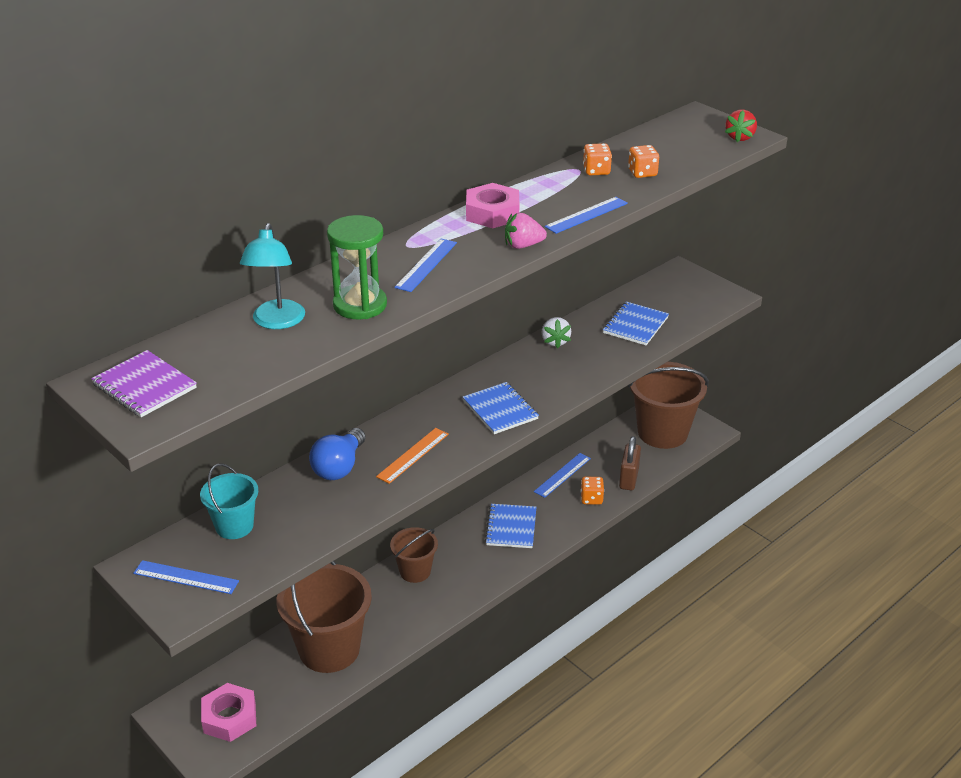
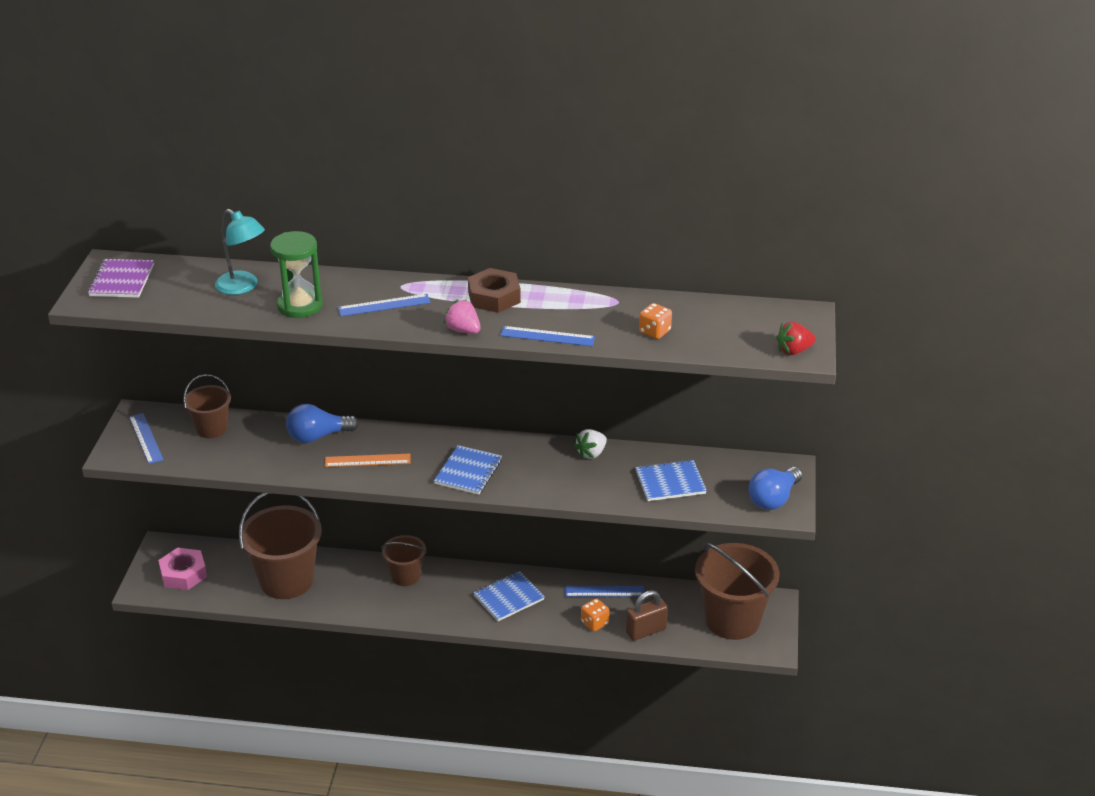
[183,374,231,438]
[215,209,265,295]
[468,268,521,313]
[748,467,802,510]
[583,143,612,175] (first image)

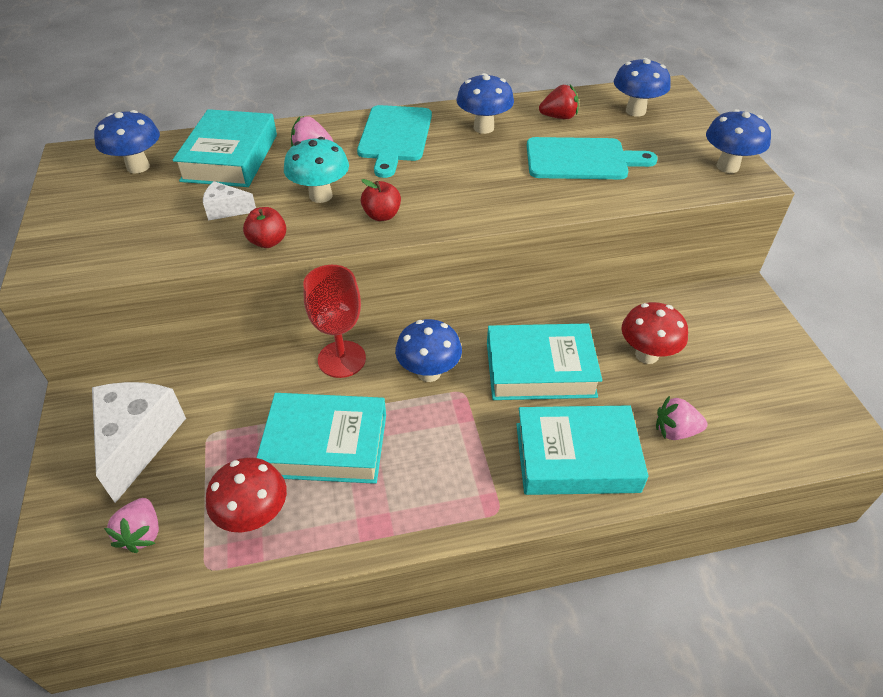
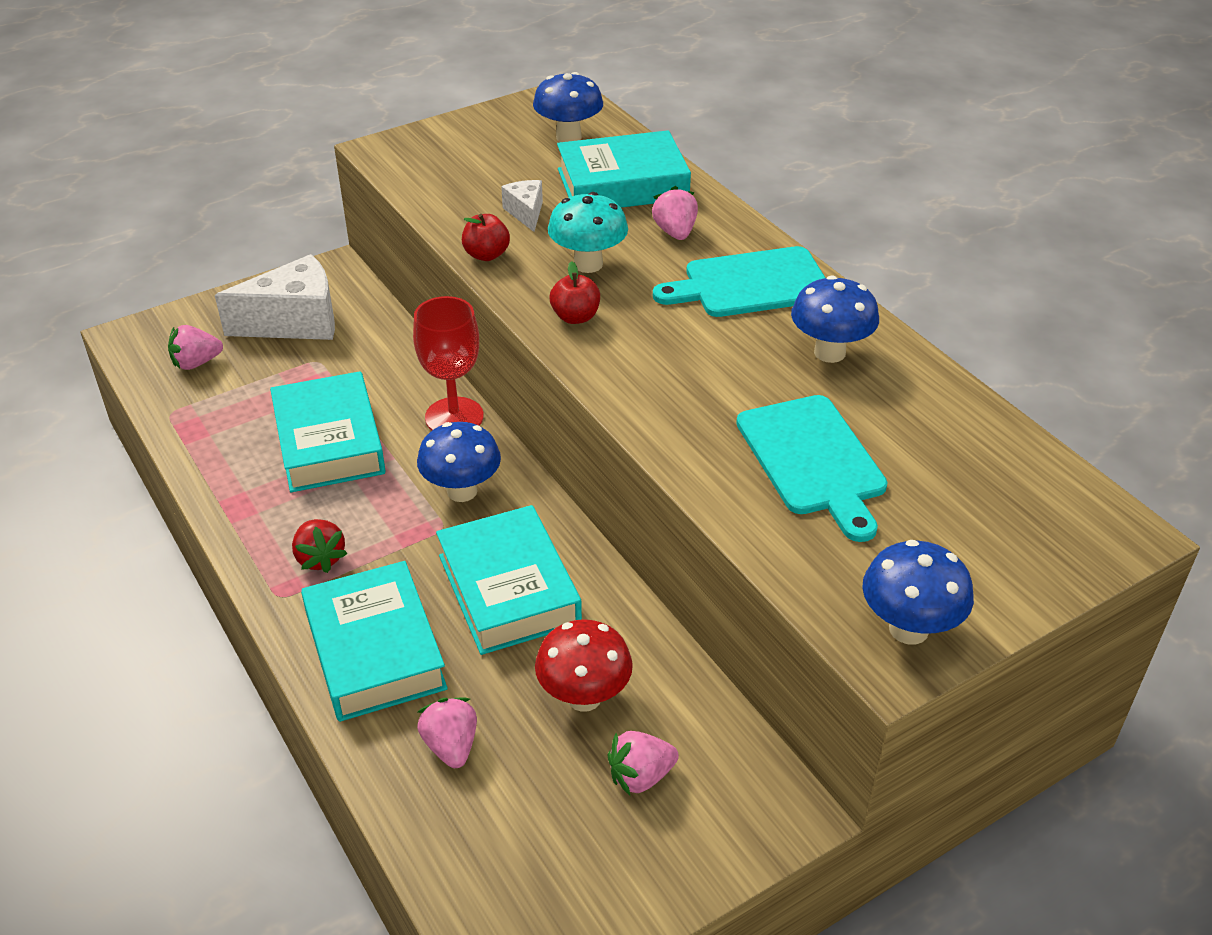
[292,519,347,573]
[608,731,679,796]
[206,457,287,532] (first image)
[614,58,671,117] (first image)

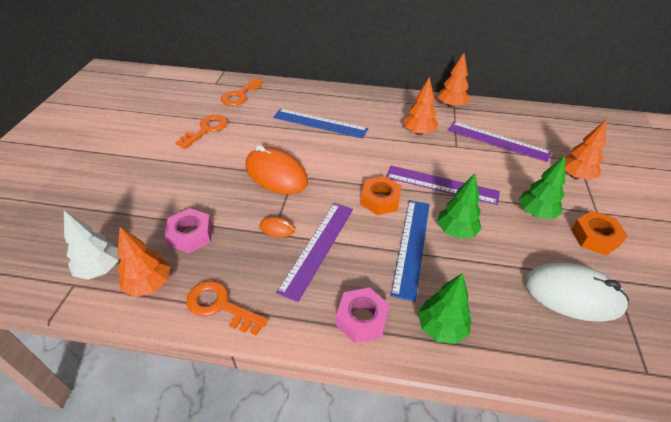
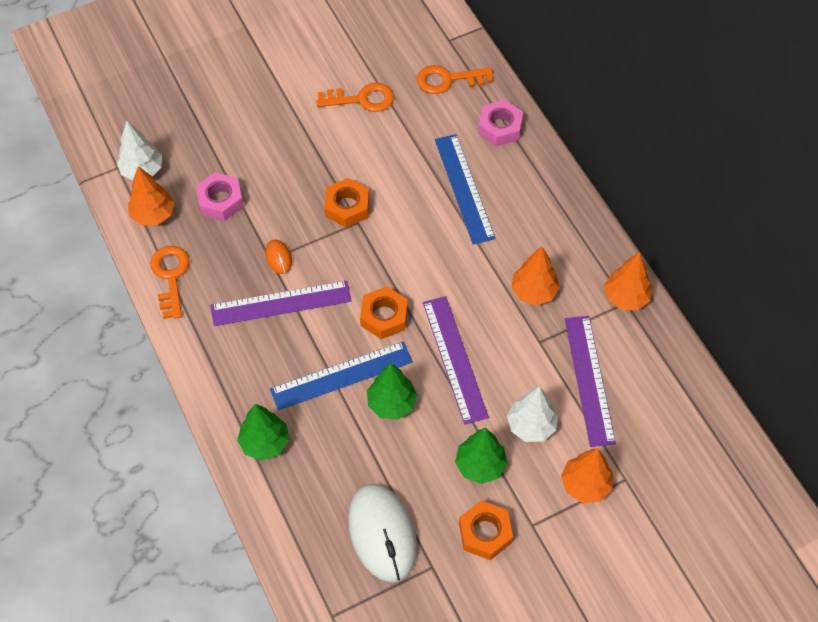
[324,178,369,228]
[478,100,523,147]
[507,386,558,442]

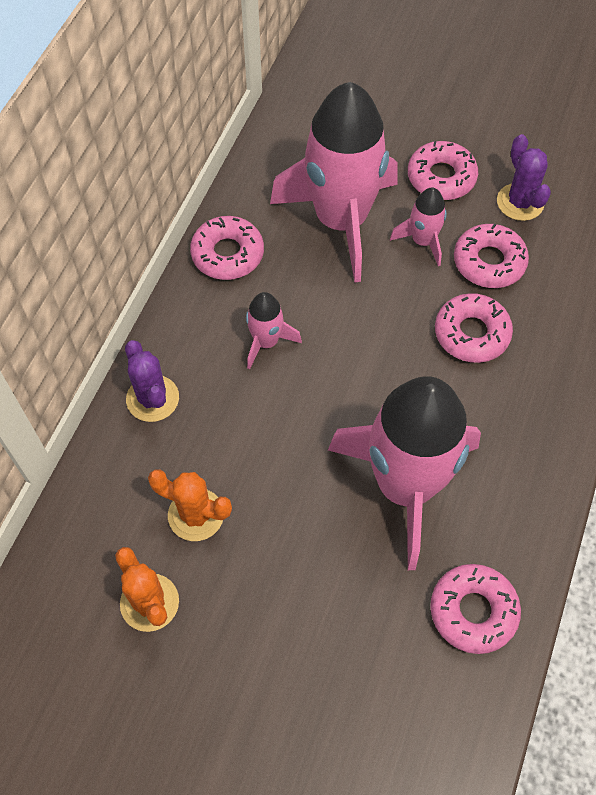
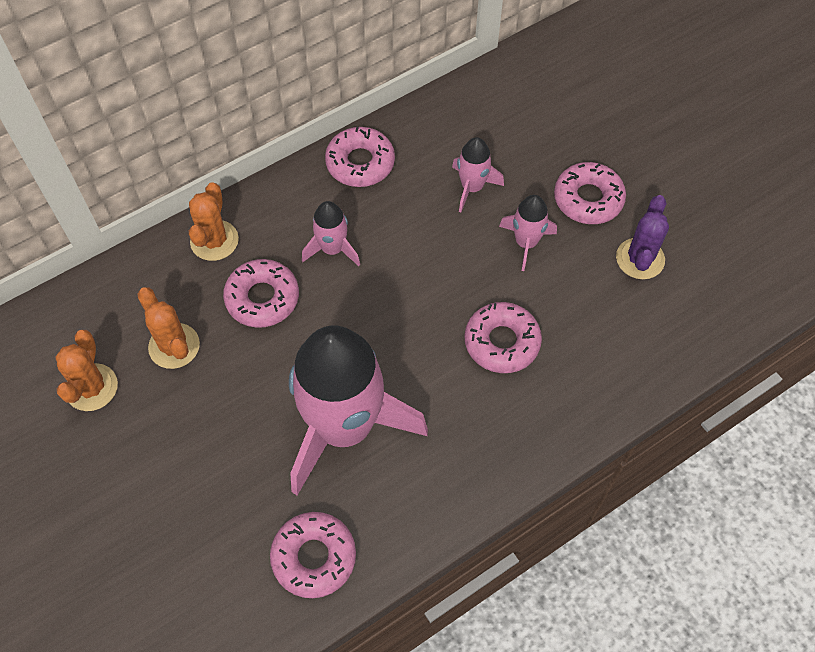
[189,182,239,261]
[223,259,299,328]
[452,137,504,212]

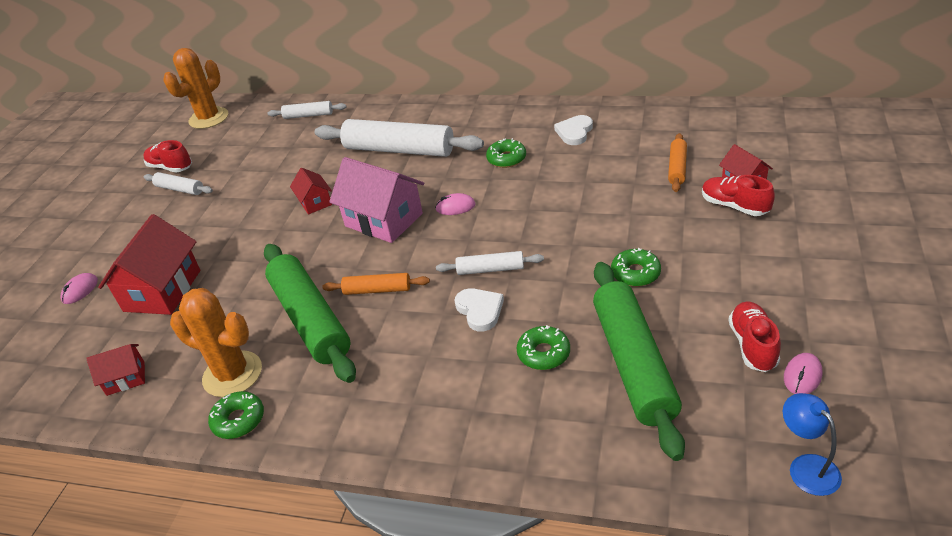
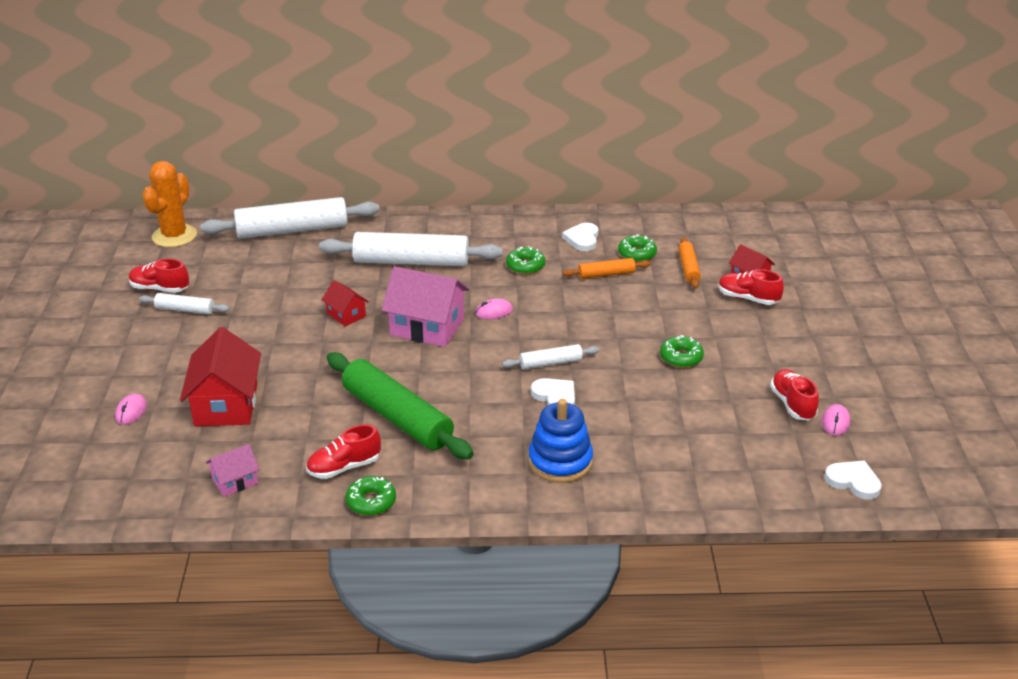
[200,197,380,239]
[206,444,260,497]
[306,424,381,479]
[529,399,593,483]
[562,258,651,279]
[618,234,657,262]
[824,460,882,499]
[593,262,685,461] (first image)

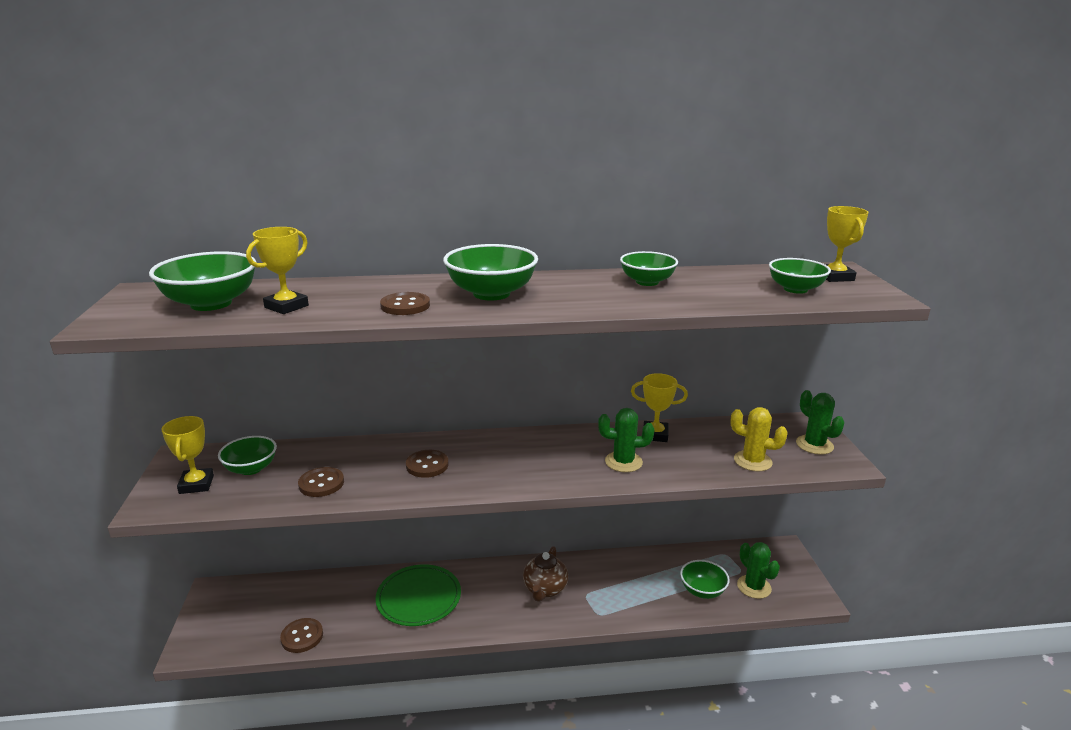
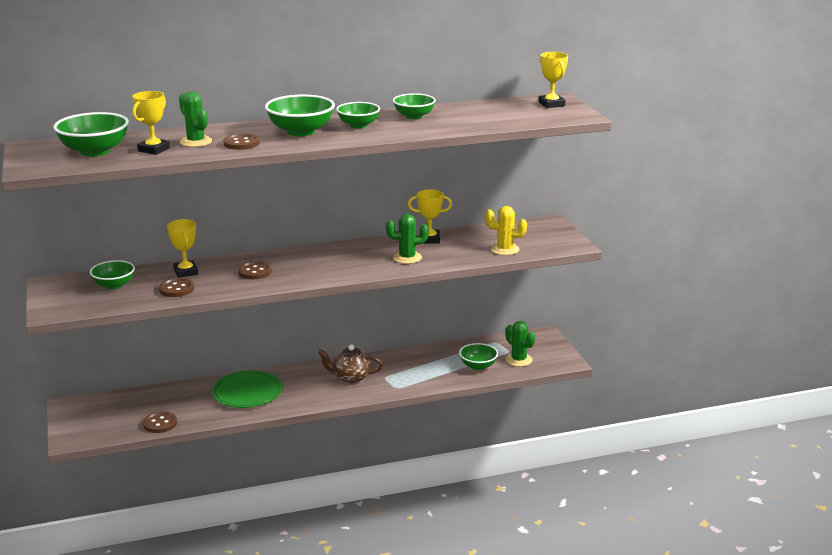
[167,219,198,278]
[179,91,212,147]
[318,345,383,383]
[336,102,380,128]

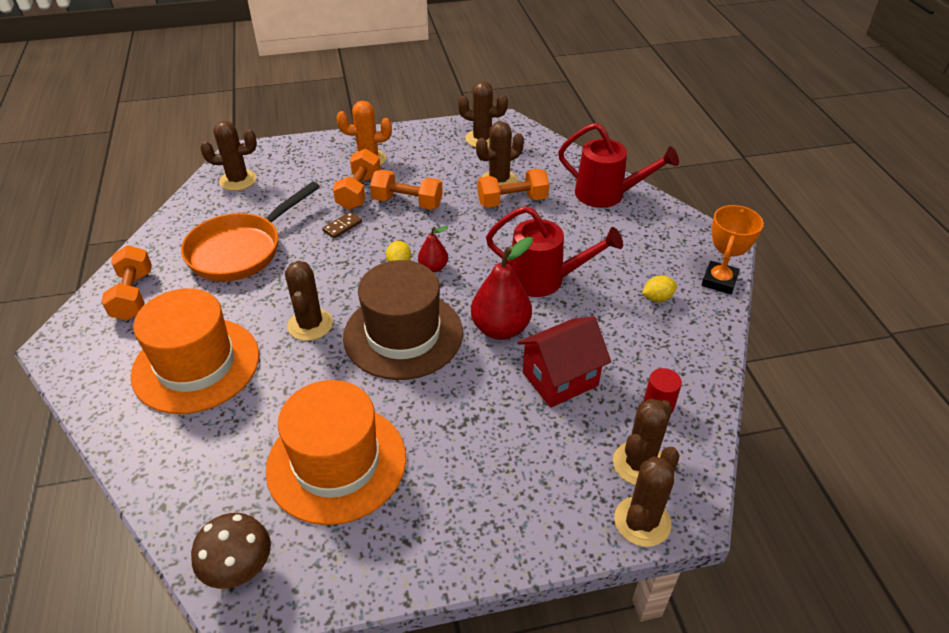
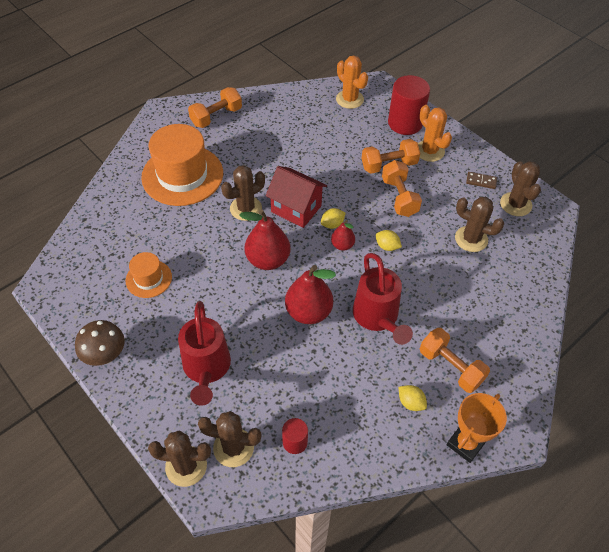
[75,320,125,366]
[125,252,172,298]
[178,301,231,406]
[239,209,291,270]
[265,166,327,228]
[336,55,368,109]
[376,230,402,251]
[388,75,430,135]
[420,328,490,393]
[446,393,507,463]
[466,172,497,189]
[181,181,320,282] (first image)

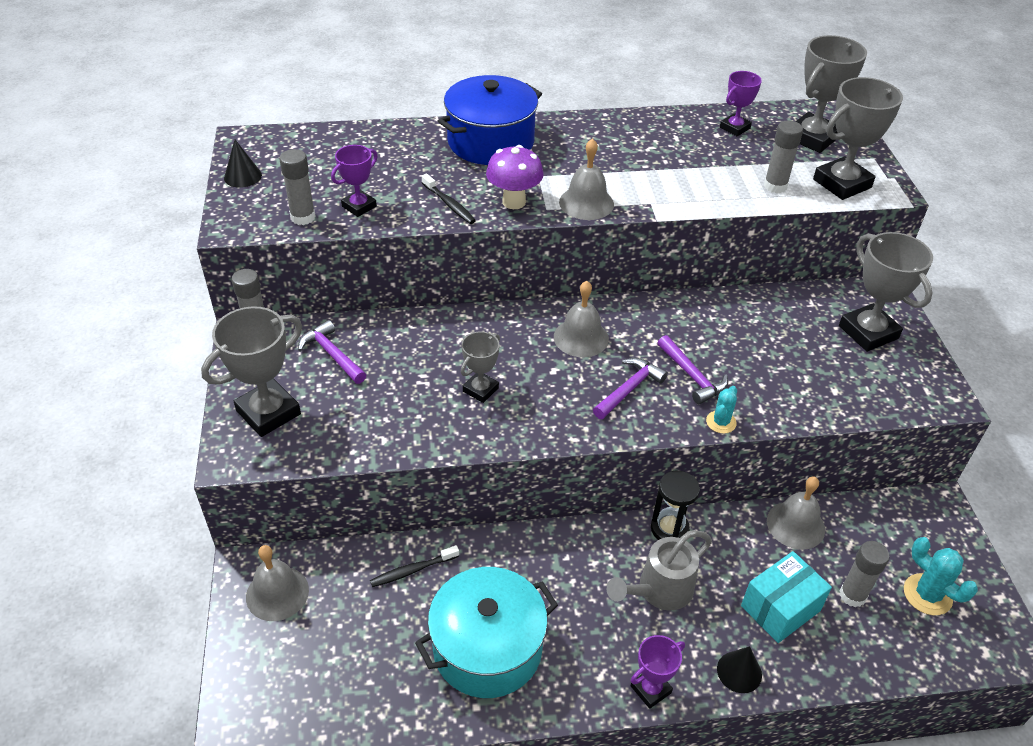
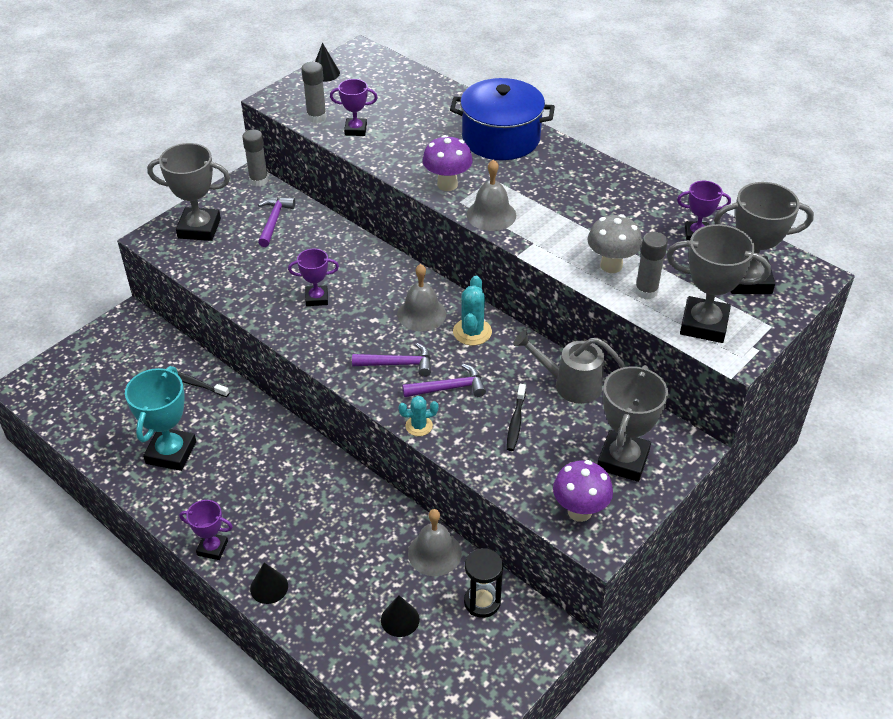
[125,366,196,471]
[288,249,339,306]
[381,595,420,637]
[402,364,486,397]
[453,276,492,345]
[464,548,503,618]
[507,384,526,451]
[514,330,626,404]
[553,460,613,522]
[587,214,642,273]
[246,545,309,621] (first image)
[741,551,832,643] (first image)

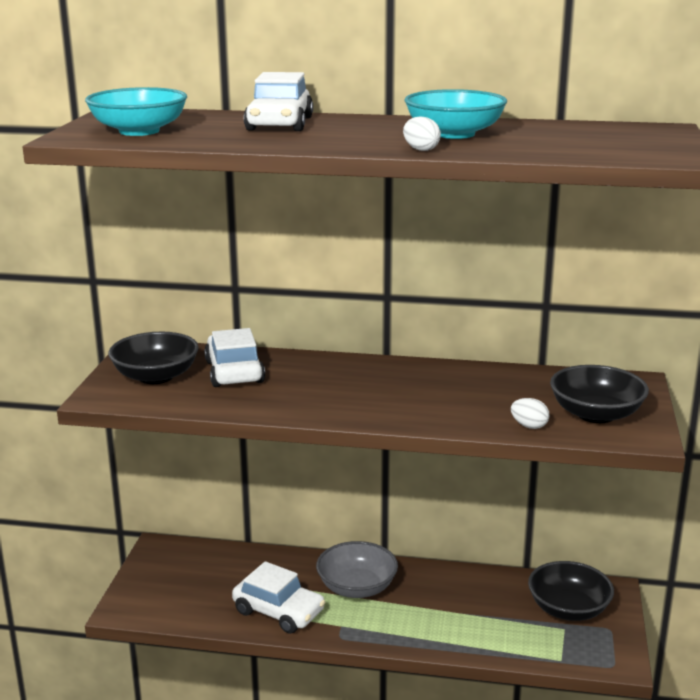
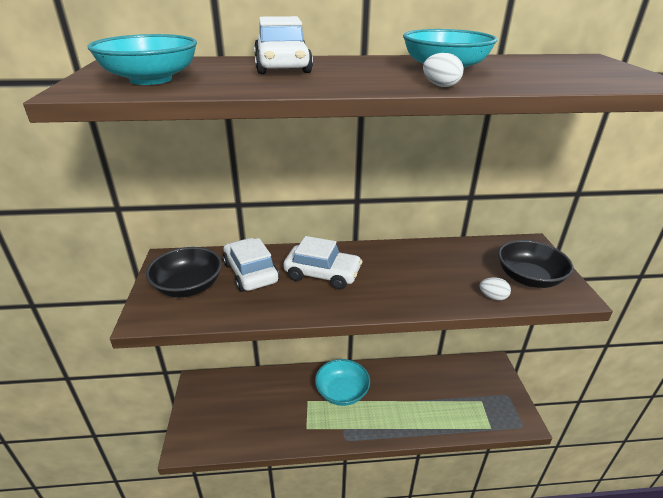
[283,236,362,290]
[315,359,370,406]
[528,561,614,621] (first image)

